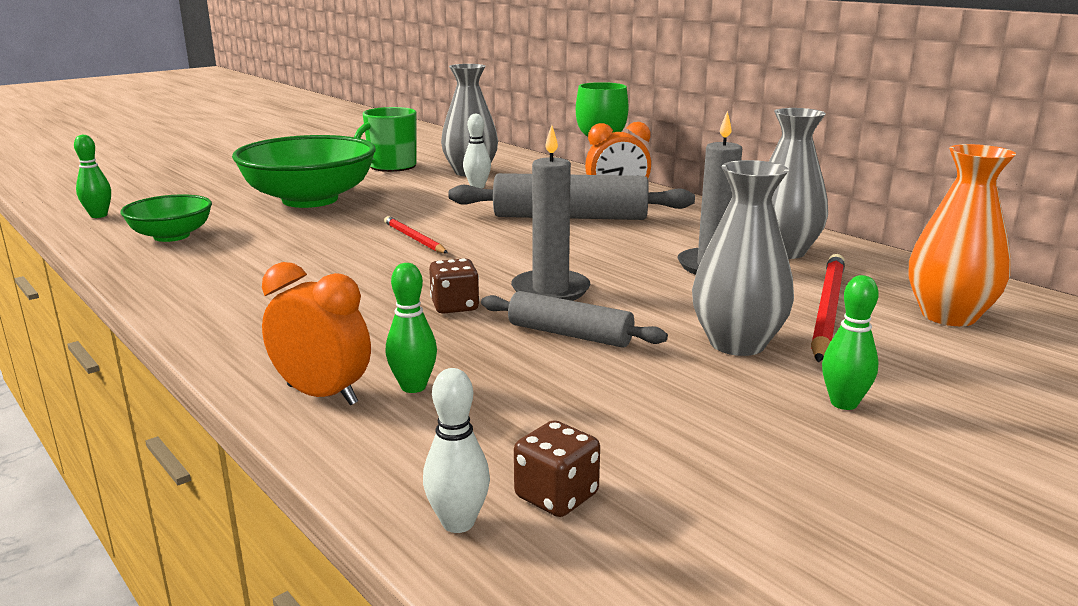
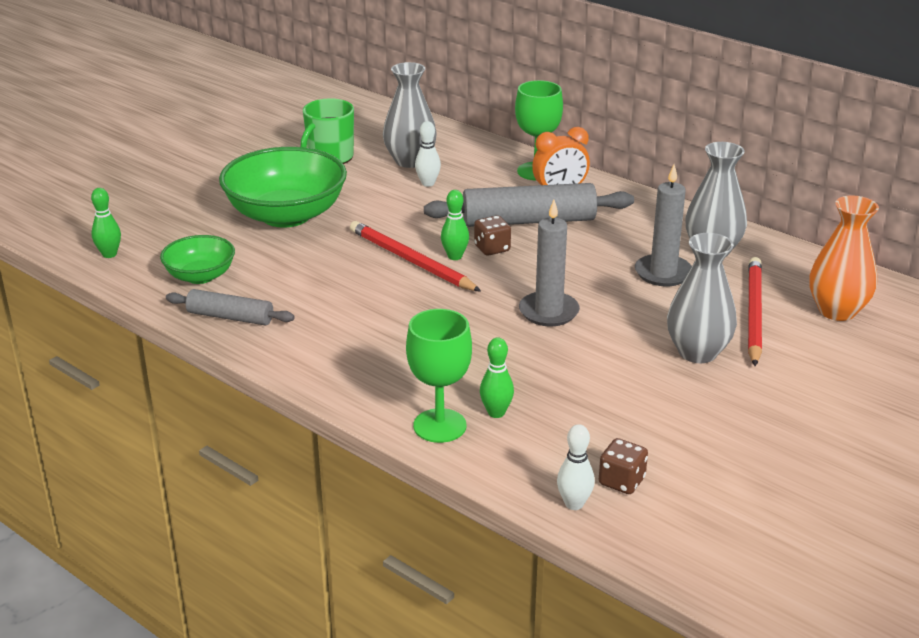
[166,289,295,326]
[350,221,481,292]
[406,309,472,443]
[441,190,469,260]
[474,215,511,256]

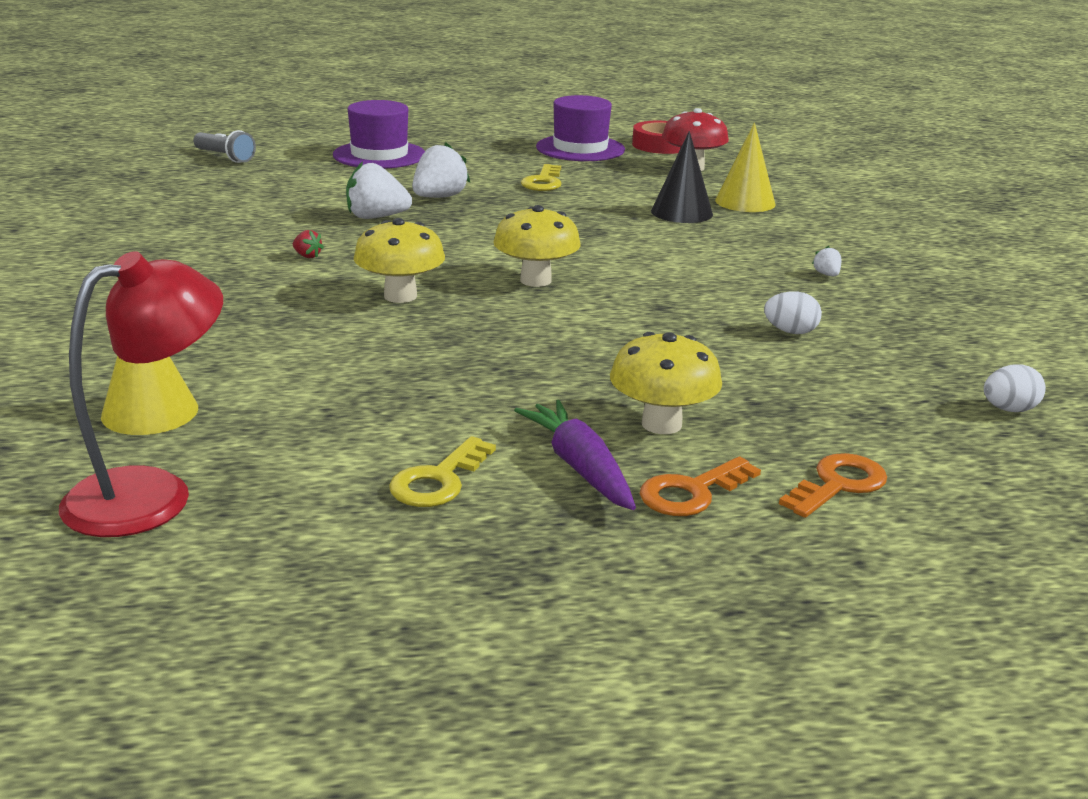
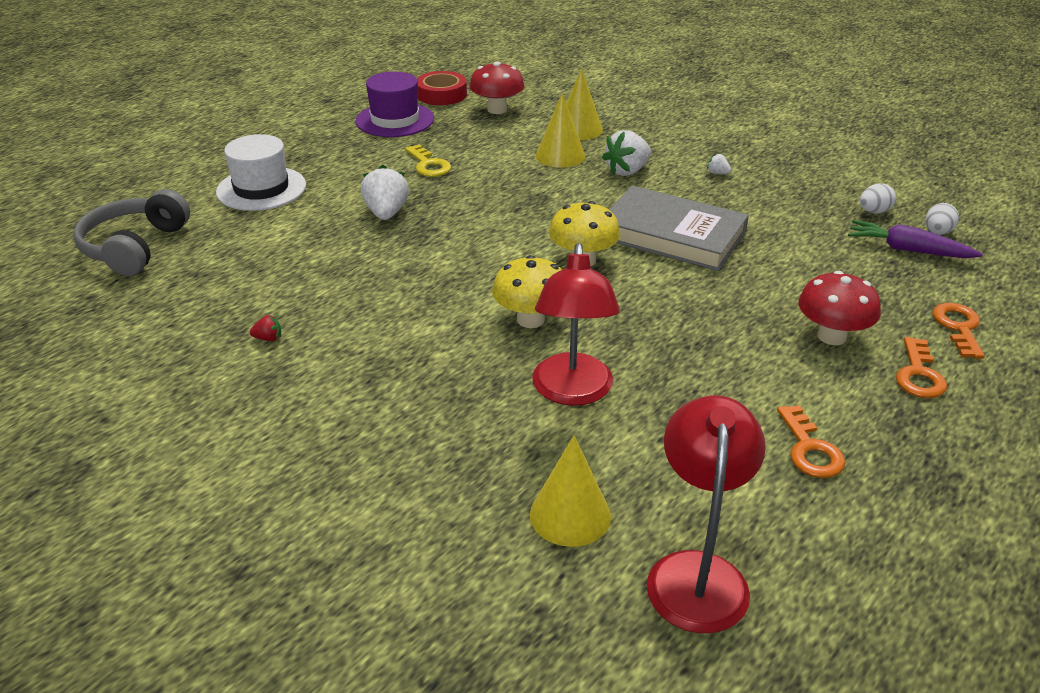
[73,189,190,276]
[216,134,306,211]
[250,315,281,341]
[532,243,620,406]
[536,93,585,168]
[602,130,651,176]
[609,185,749,271]
[777,405,845,478]
[798,271,881,345]
[848,220,983,258]
[860,183,896,213]

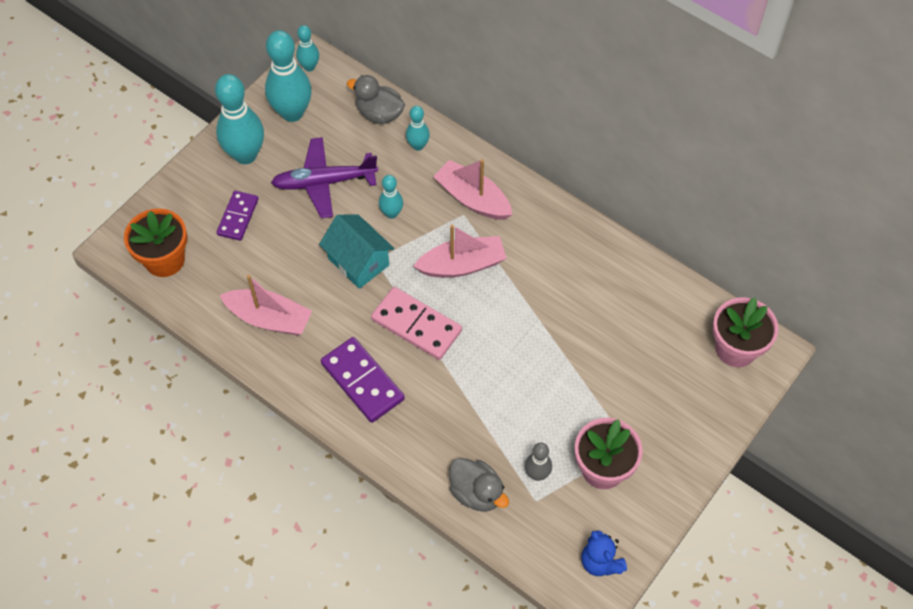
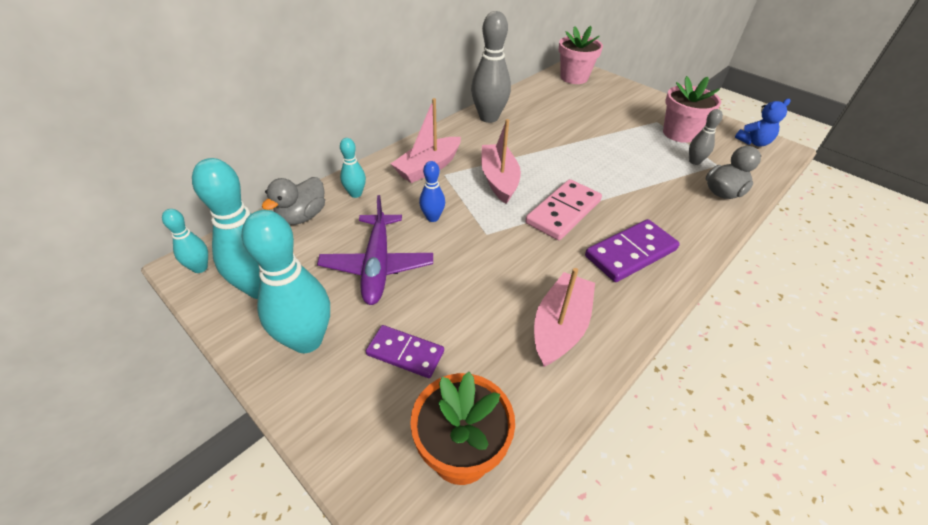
[419,161,445,222]
[471,11,511,123]
[319,214,394,289] (first image)

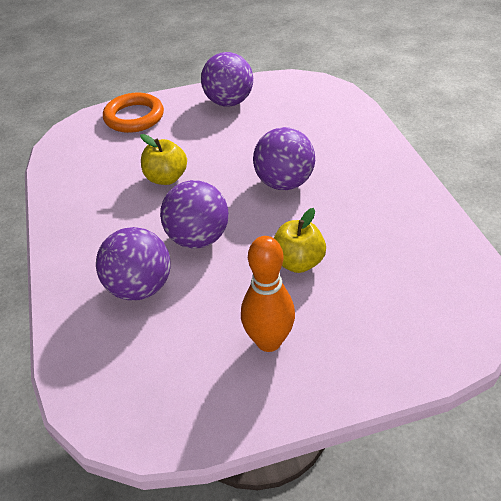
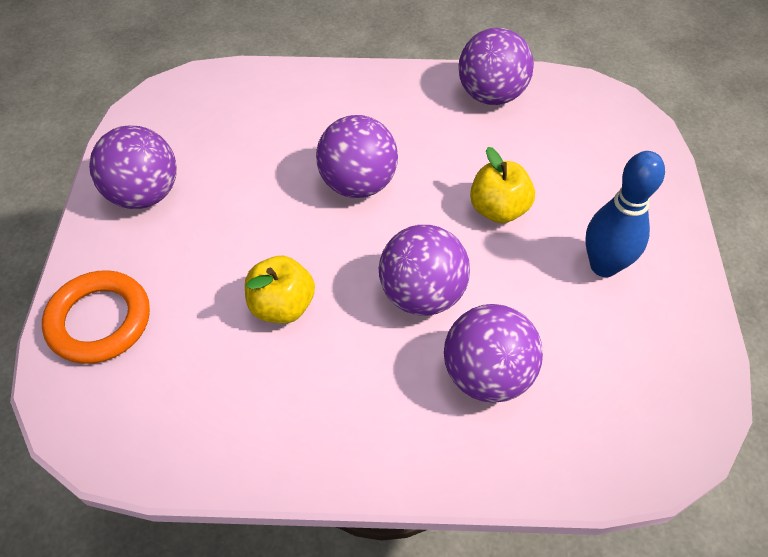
[458,28,534,105]
[585,151,665,277]

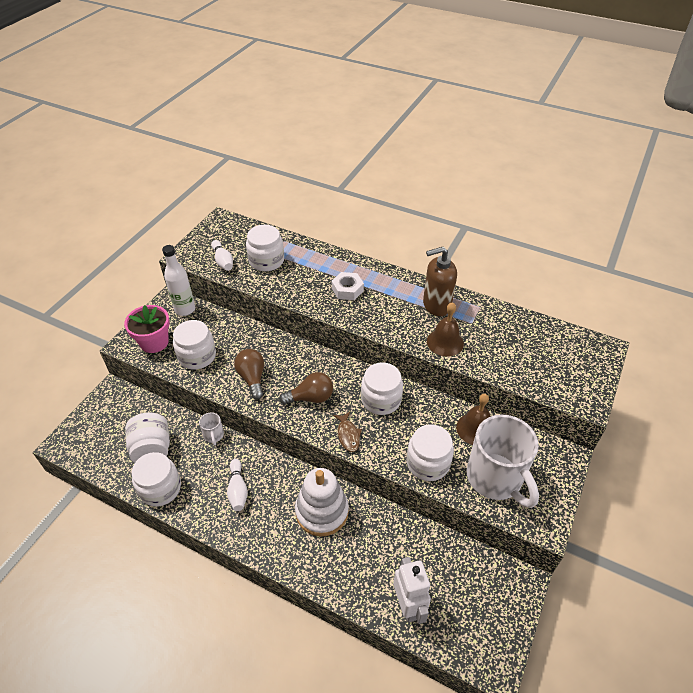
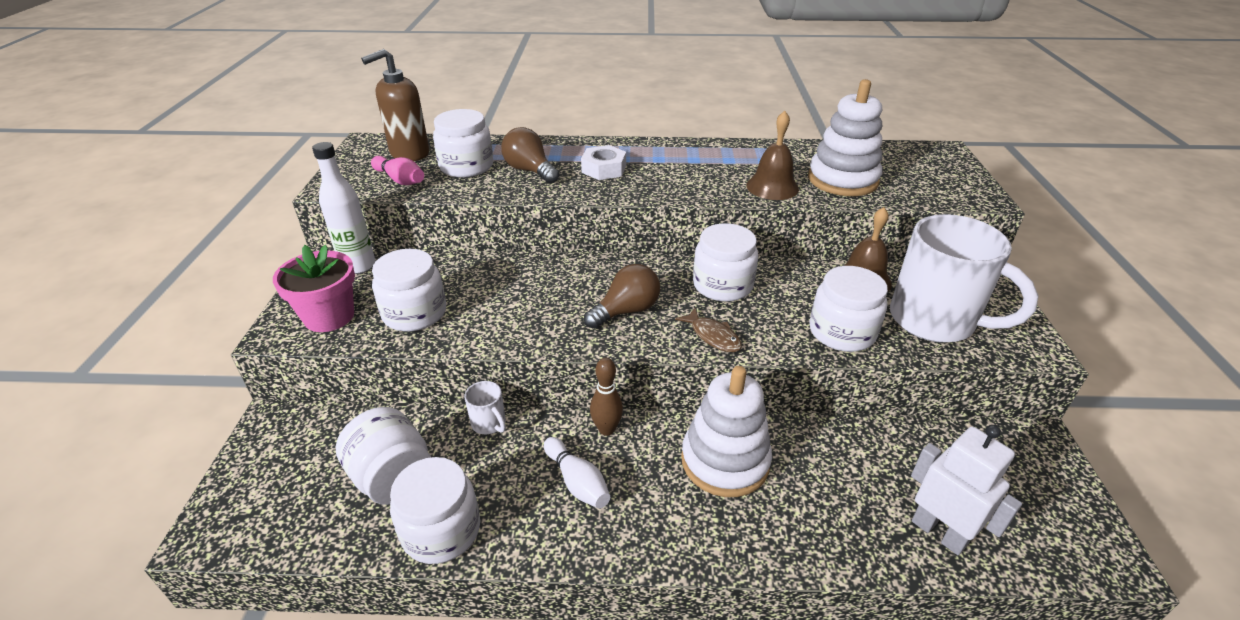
[361,49,429,161]
[371,156,424,185]
[501,127,559,184]
[590,358,623,436]
[808,79,882,196]

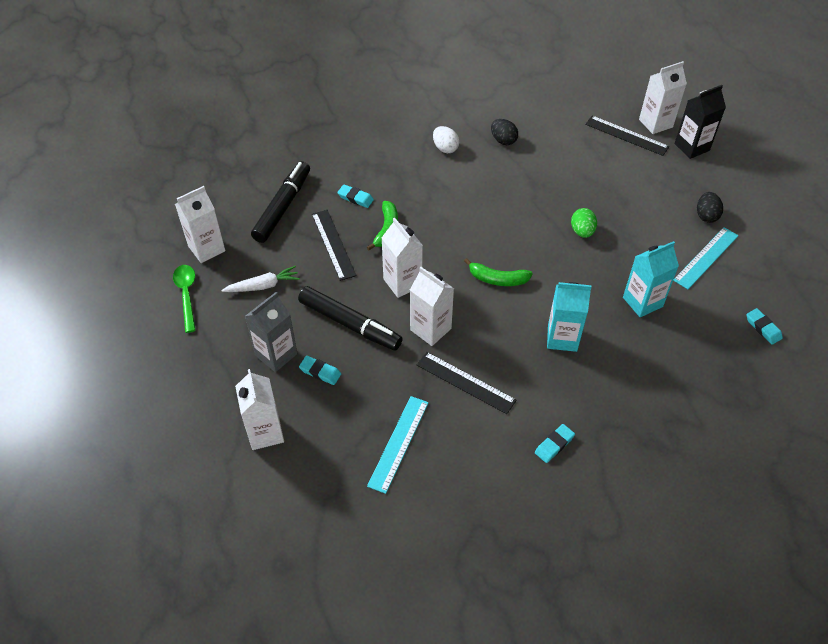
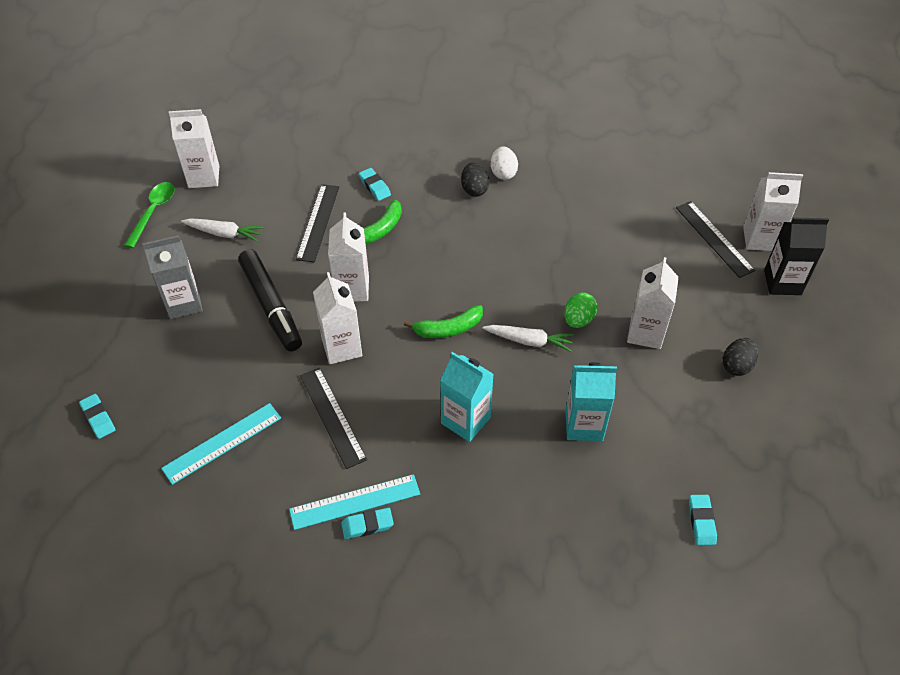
[79,394,115,439]
[289,474,420,530]
[404,305,483,338]
[461,163,489,197]
[483,325,574,352]
[627,257,679,349]
[251,161,310,243] (first image)

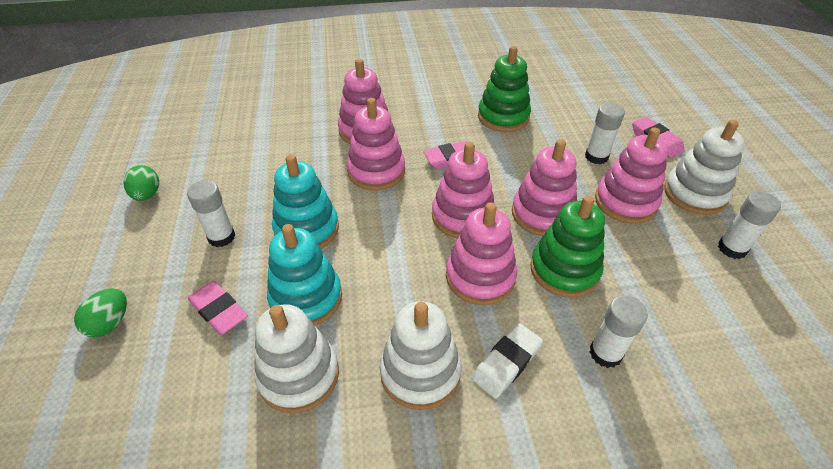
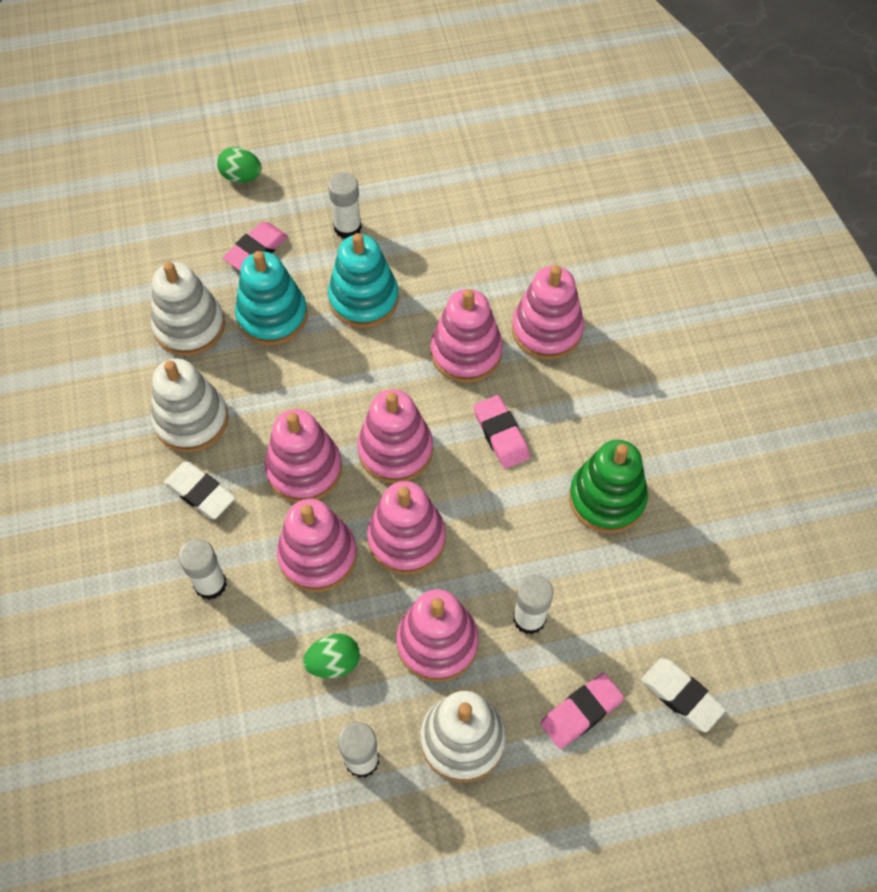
[277,499,357,592]
[303,634,360,678]
[641,658,726,732]

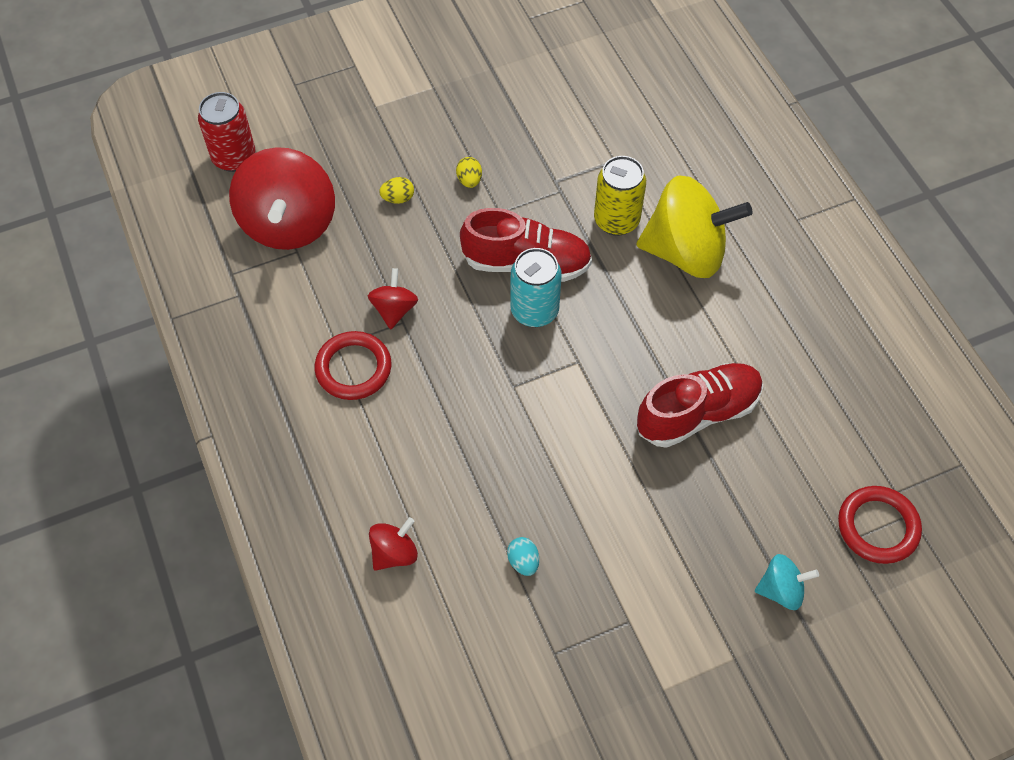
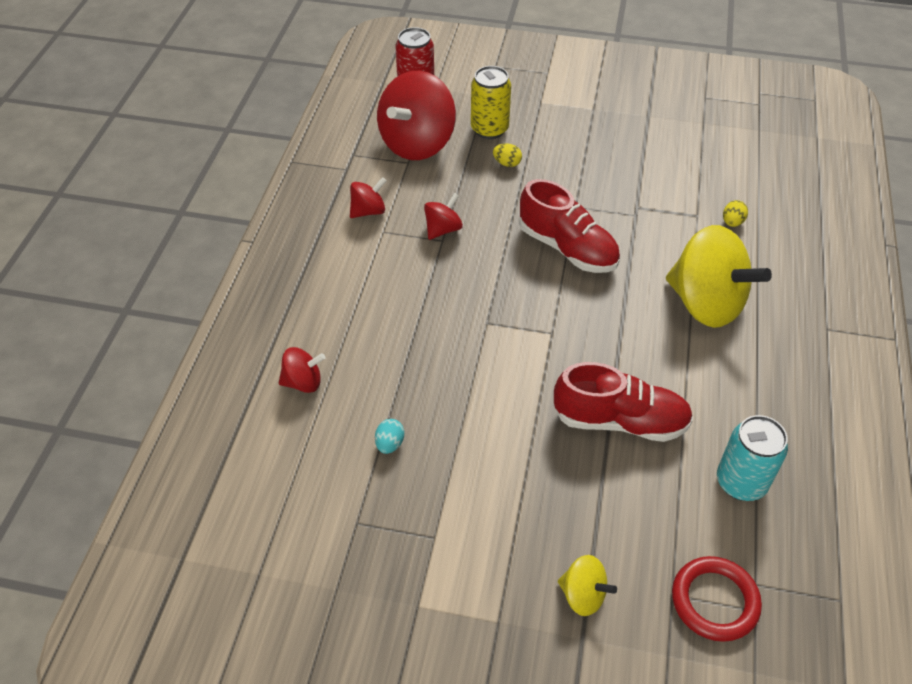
[350,177,386,218]
[471,66,511,139]
[558,555,617,616]
[717,415,788,501]
[723,200,748,227]
[315,331,392,400] (first image)

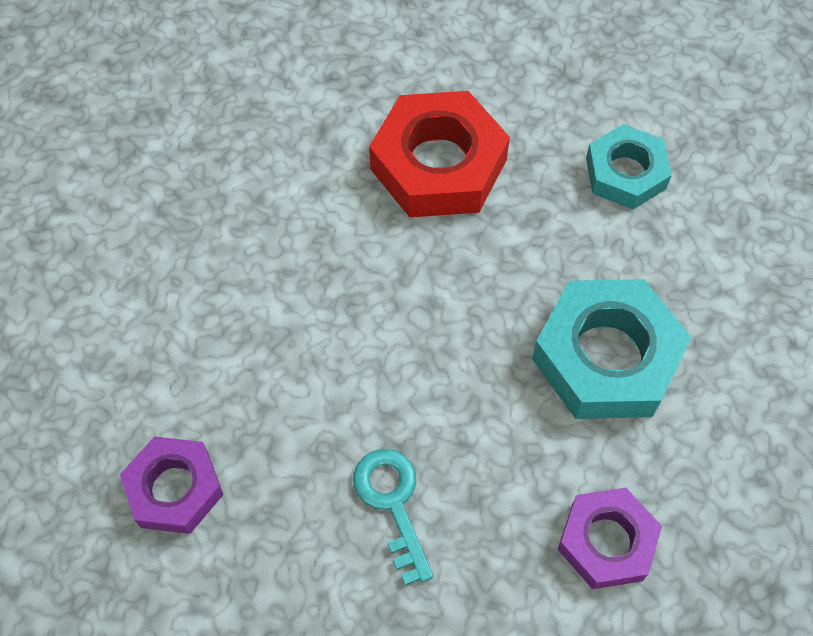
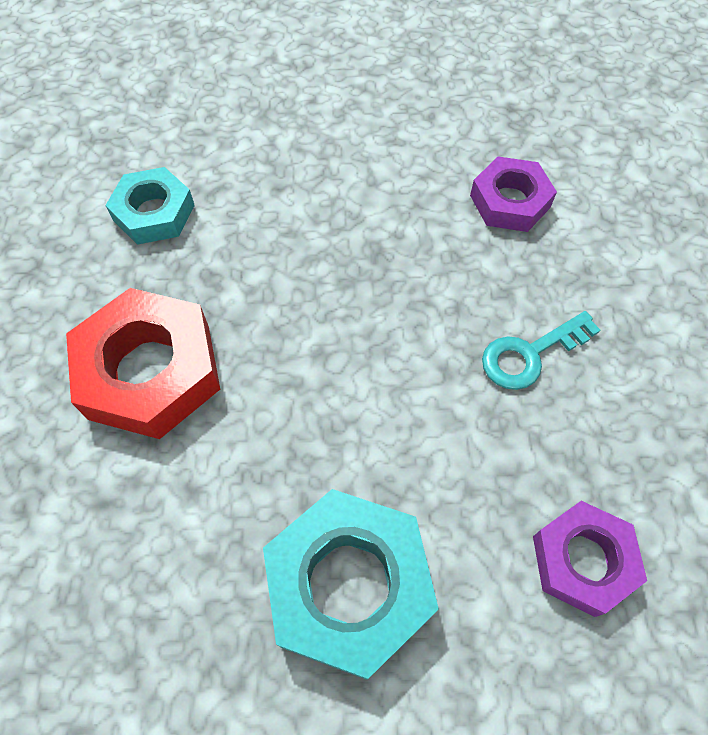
[263,489,439,680]

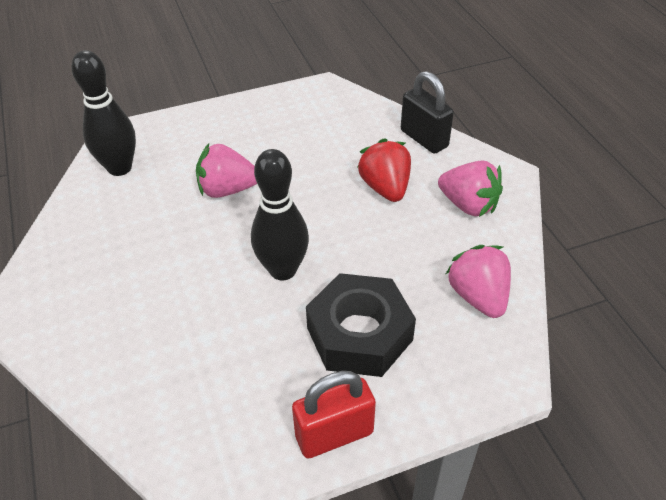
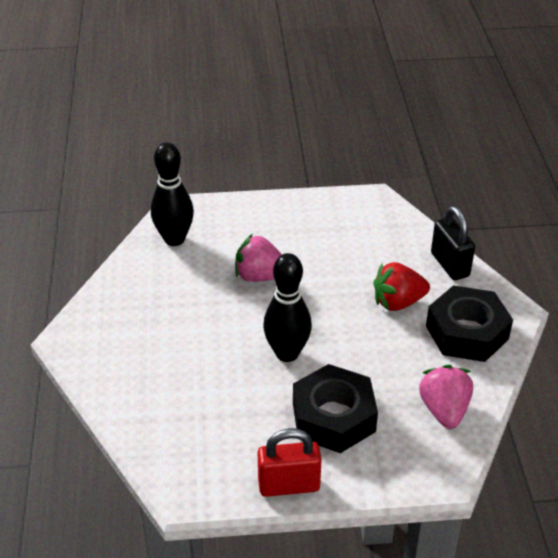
[373,262,430,311]
[426,285,513,362]

